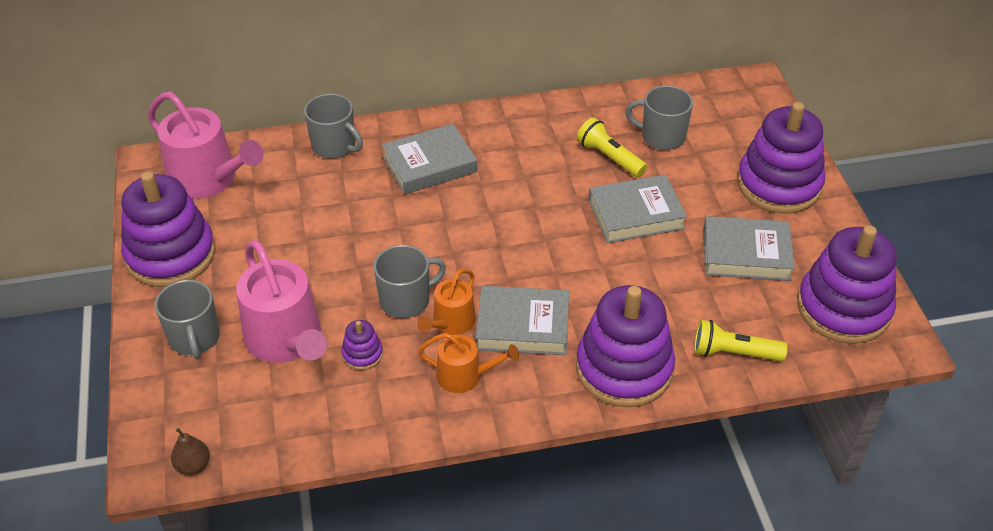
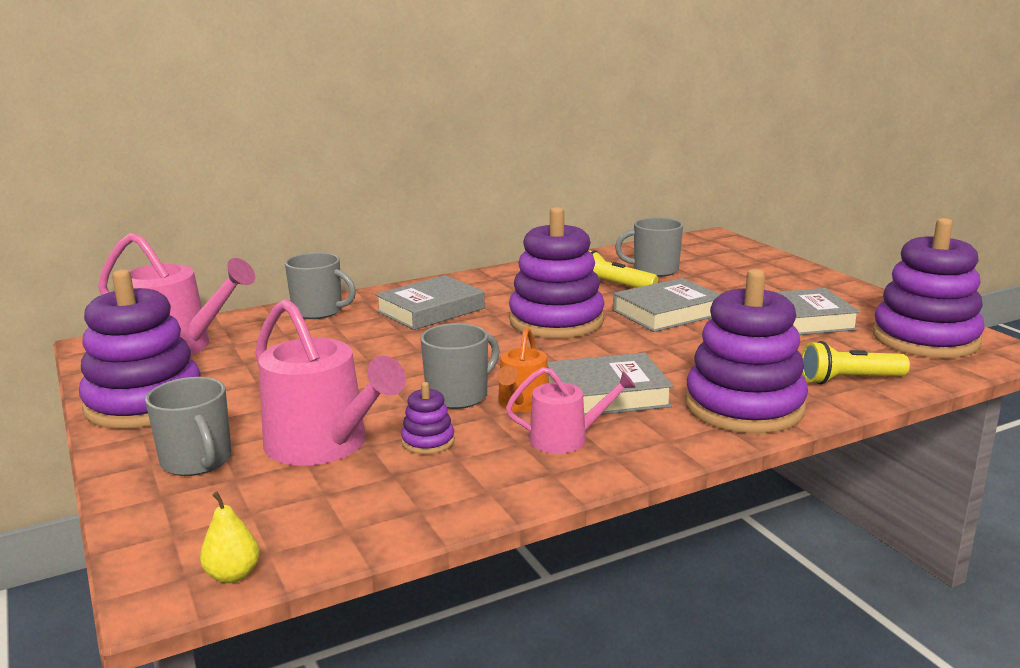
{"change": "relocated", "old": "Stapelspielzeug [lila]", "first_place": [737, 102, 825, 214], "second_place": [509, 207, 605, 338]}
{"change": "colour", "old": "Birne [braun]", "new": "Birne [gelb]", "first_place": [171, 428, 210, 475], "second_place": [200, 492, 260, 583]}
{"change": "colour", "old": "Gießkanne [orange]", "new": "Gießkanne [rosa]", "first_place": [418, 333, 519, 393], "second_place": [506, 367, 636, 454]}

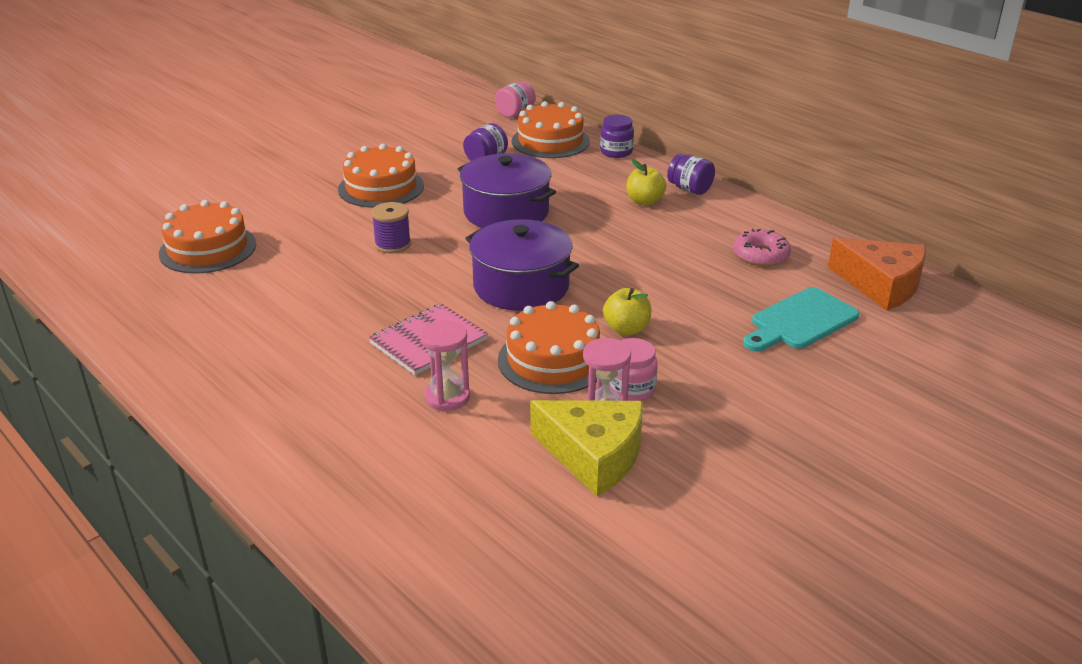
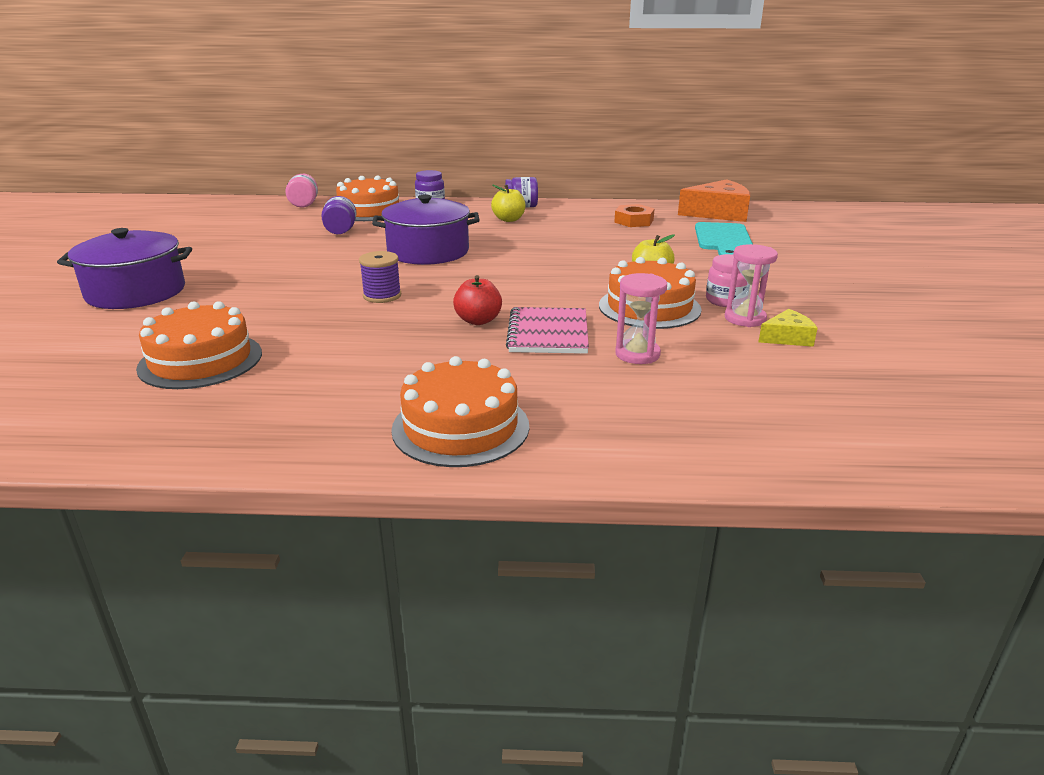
{"change": "appeared", "new": "Apfel [rot]", "second_place": [453, 275, 502, 325]}
{"change": "relocated", "old": "Kuchen [orange]", "first_place": [338, 144, 424, 208], "second_place": [391, 356, 529, 467]}
{"change": "relocated", "old": "Kochtopf [lila]", "first_place": [465, 219, 579, 311], "second_place": [57, 228, 192, 309]}
{"change": "exchanged", "old": "Donut [rosa]", "new": "Sechskantmutter [orange]", "first_place": [733, 229, 791, 266], "second_place": [614, 204, 655, 227]}
{"change": "size", "old": "Käse [gelb]", "first_place": [530, 400, 643, 496], "second_place": [759, 309, 818, 347], "factor": 0.52}

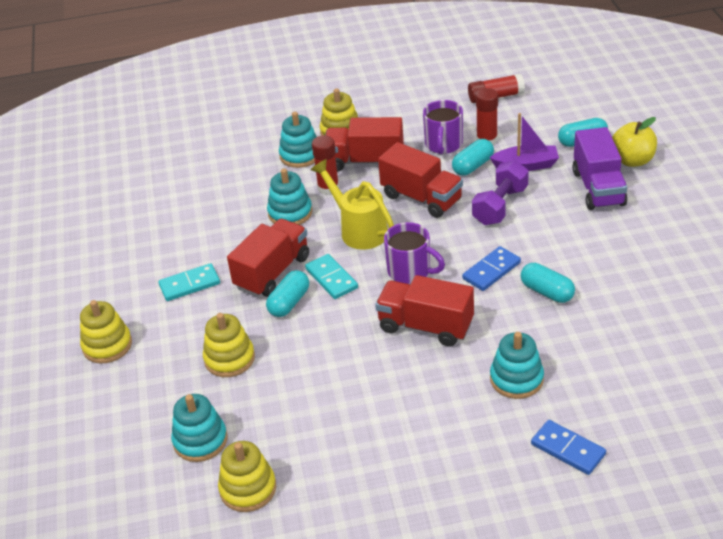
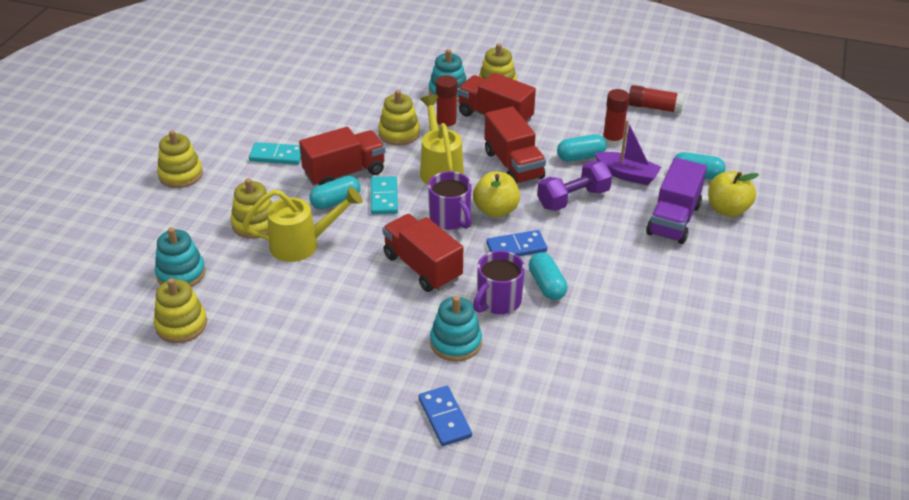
{"change": "appeared", "new": "Gießkanne [gelb]", "second_place": [242, 187, 363, 262]}
{"change": "appeared", "new": "Apfel [gelb]", "second_place": [473, 172, 520, 217]}
{"change": "relocated", "old": "Tasse [lila]", "first_place": [423, 100, 463, 154], "second_place": [473, 251, 525, 314]}
{"change": "colour", "old": "Stapelspielzeug [türkis]", "new": "Stapelspielzeug [gelb]", "first_place": [267, 168, 312, 225], "second_place": [378, 90, 420, 146]}

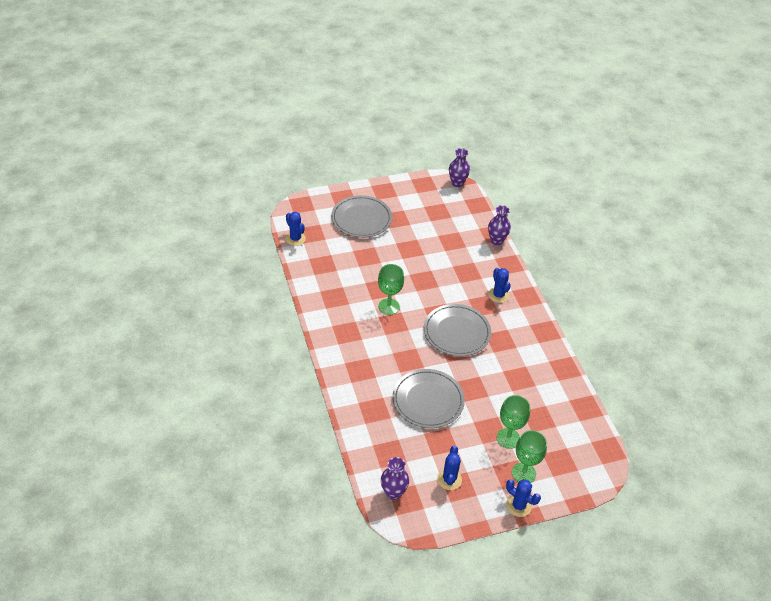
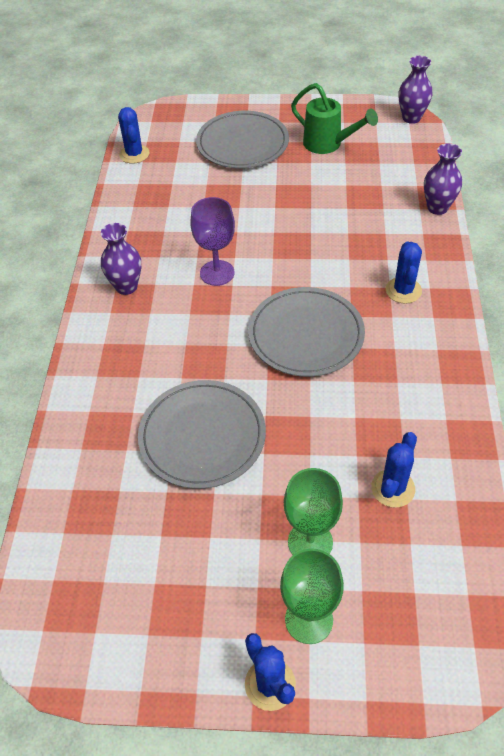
{"change": "appeared", "new": "Gießkanne [grün]", "second_place": [291, 83, 378, 154]}
{"change": "relocated", "old": "Vase [lila]", "first_place": [381, 457, 409, 500], "second_place": [101, 223, 141, 295]}
{"change": "relocated", "old": "Kaktus [blau]", "first_place": [437, 446, 462, 490], "second_place": [371, 432, 417, 508]}
{"change": "colour", "old": "Kelch [grün]", "new": "Kelch [lila]", "first_place": [378, 264, 404, 315], "second_place": [190, 197, 235, 286]}

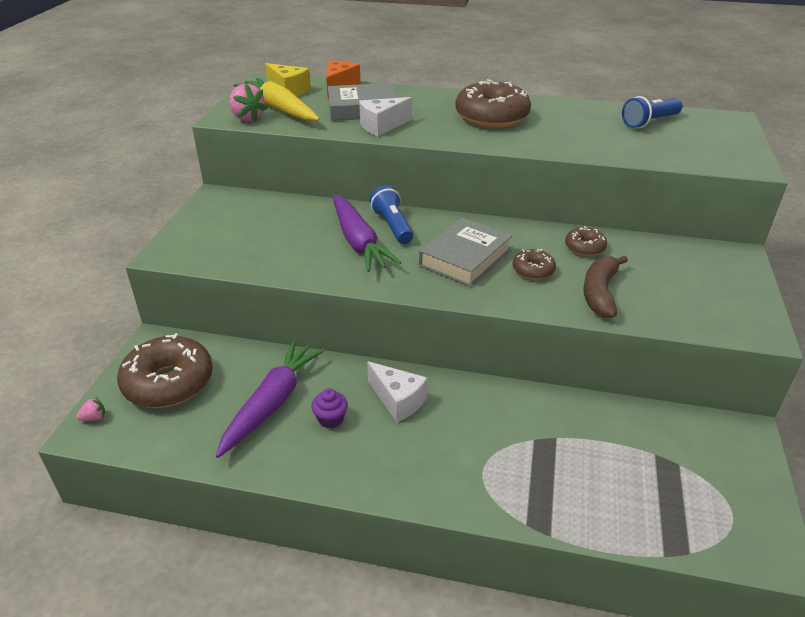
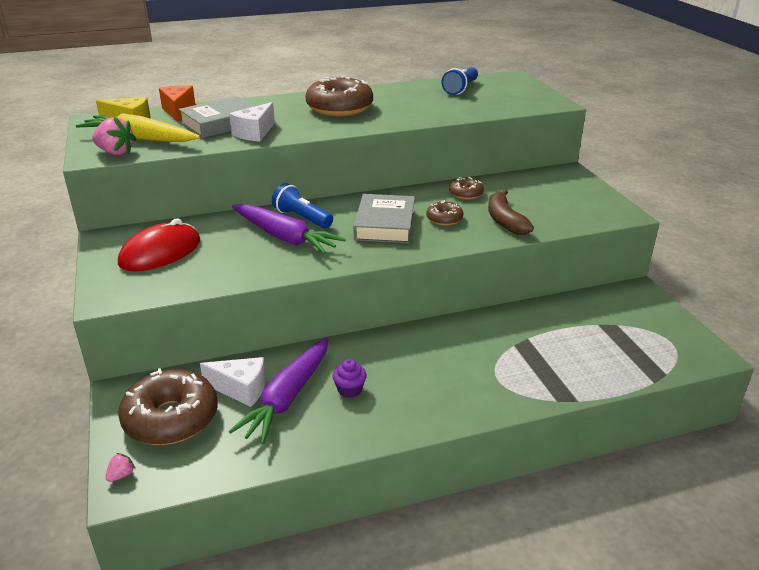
{"change": "appeared", "new": "Computermaus [rot]", "second_place": [118, 219, 200, 271]}
{"change": "relocated", "old": "Käse [weiß]", "first_place": [367, 361, 428, 422], "second_place": [200, 357, 266, 407]}
{"change": "spun", "old": "Karotte [lila]", "first_place": [216, 340, 324, 458], "second_place": [229, 337, 328, 444], "degrees": -150}

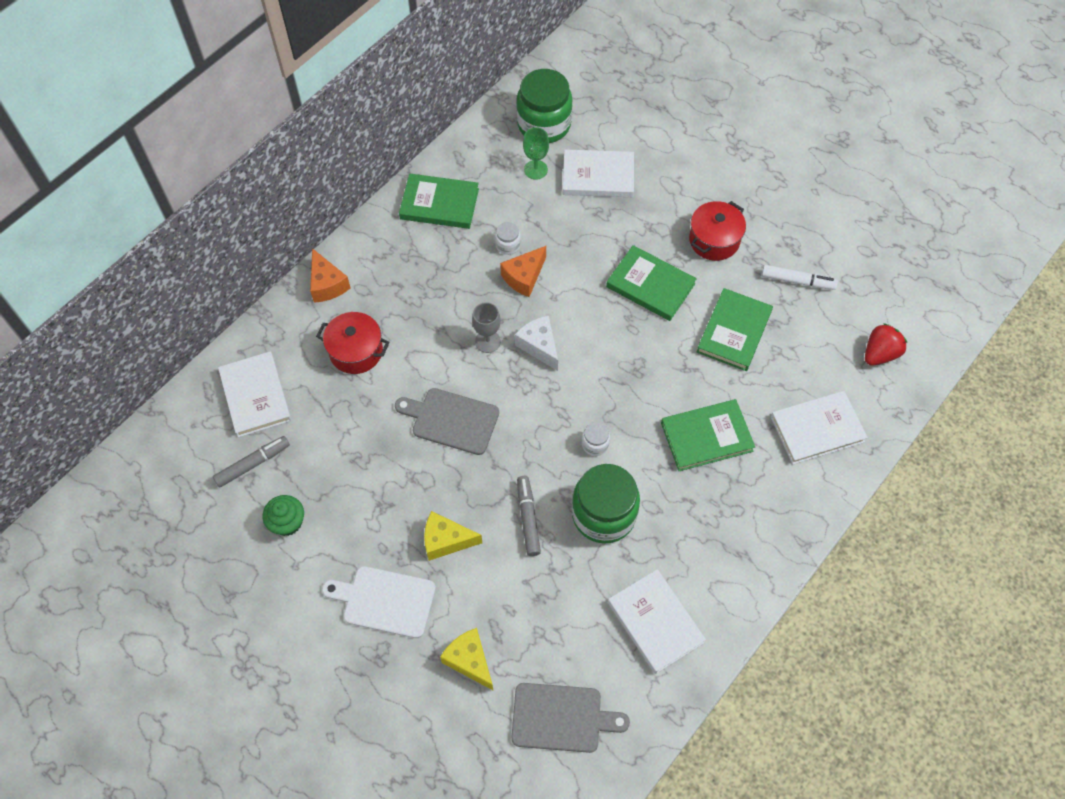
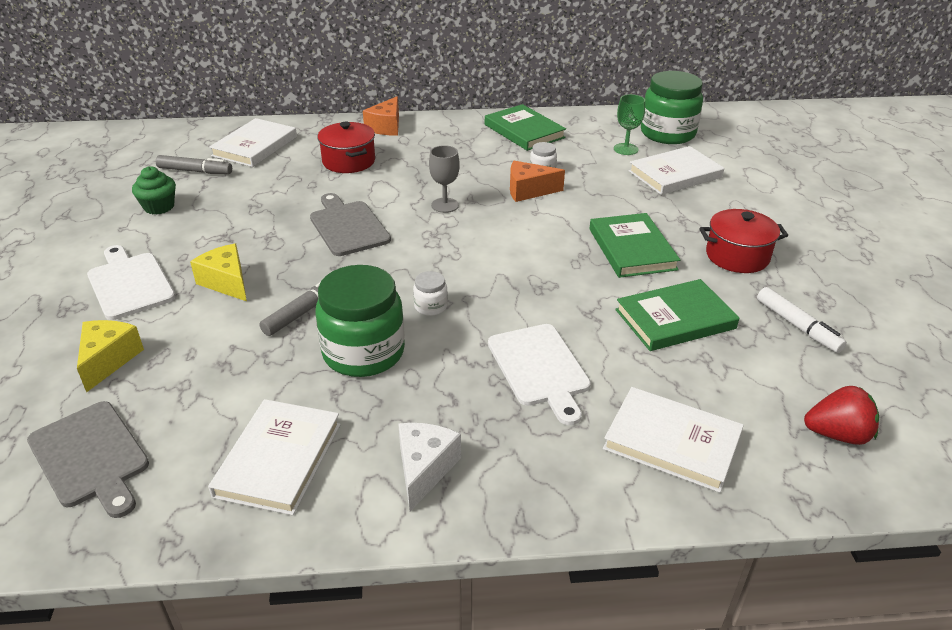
{"change": "relocated", "old": "Käse [weiß]", "first_place": [515, 315, 558, 371], "second_place": [398, 423, 461, 511]}
{"change": "exchanged", "old": "Buch [grün]", "new": "Schneidebrett [weiß]", "first_place": [661, 399, 755, 471], "second_place": [488, 324, 591, 425]}
{"change": "spun", "old": "Buch [weiß]", "first_place": [563, 149, 634, 197], "second_place": [629, 146, 724, 195], "degrees": -75}

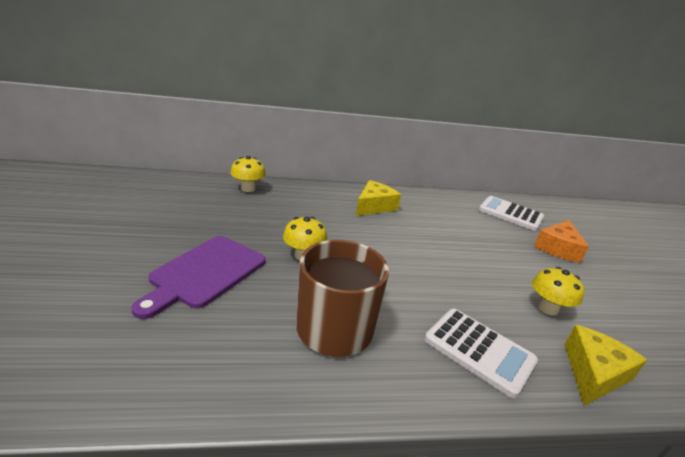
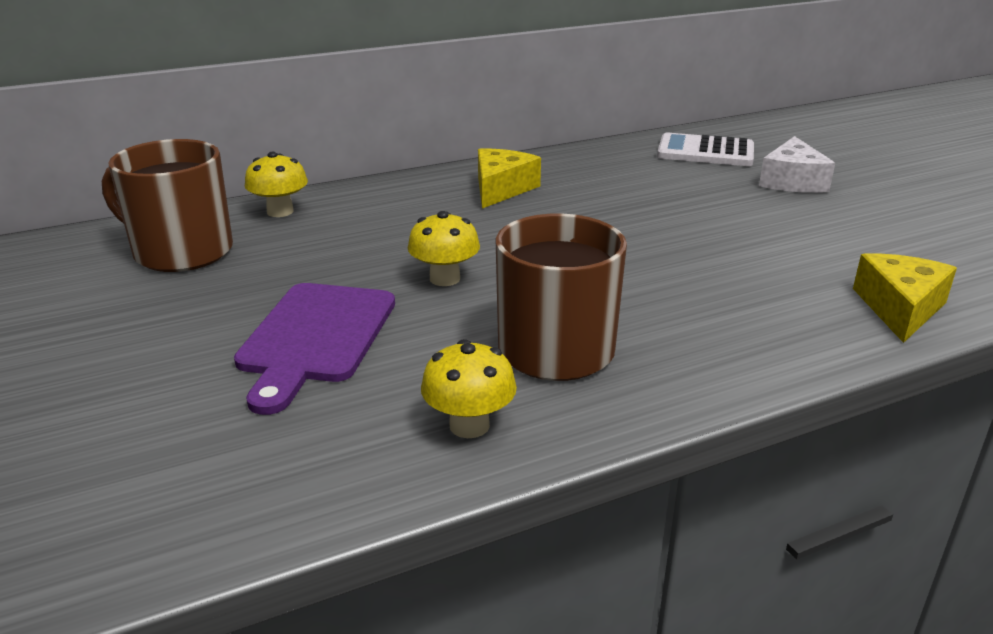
{"change": "missing", "old": "Taschenrechner [weiß]", "first_place": [424, 309, 538, 398]}
{"change": "appeared", "new": "Tasse [braun]", "second_place": [102, 139, 233, 272]}
{"change": "relocated", "old": "Pilz [gelb]", "first_place": [532, 267, 584, 315], "second_place": [421, 339, 517, 438]}
{"change": "colour", "old": "Käse [orange]", "new": "Käse [weiß]", "first_place": [534, 220, 589, 263], "second_place": [759, 136, 835, 193]}

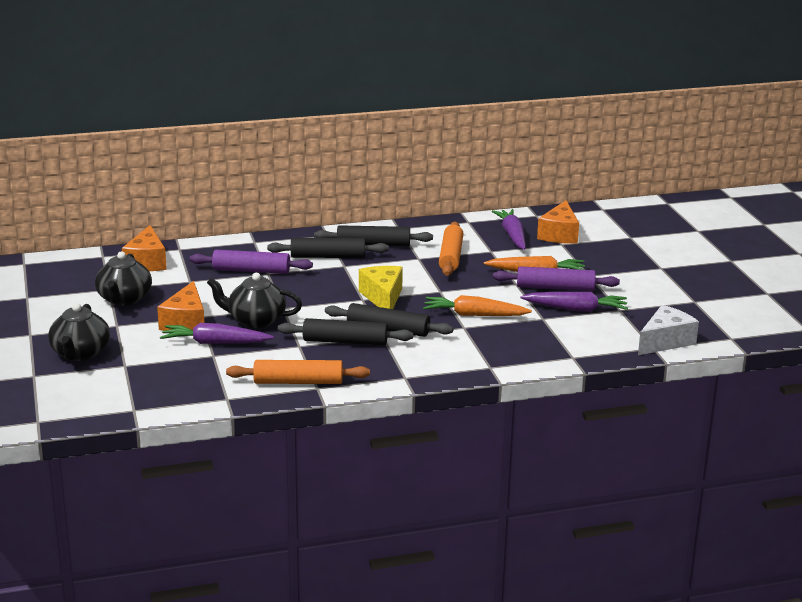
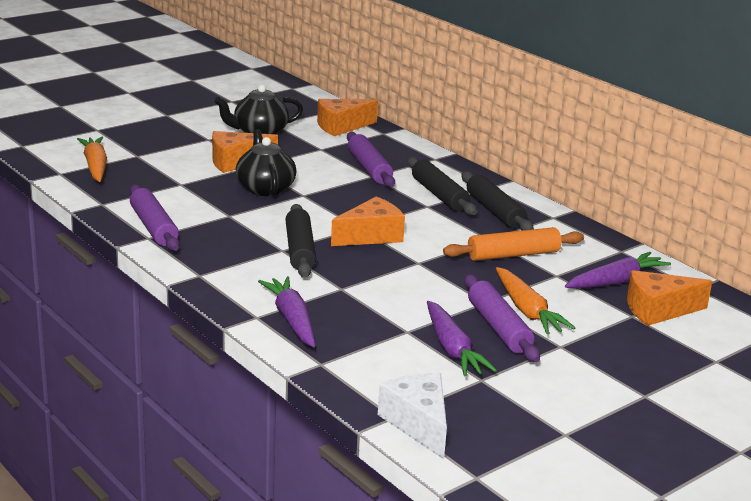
{"change": "missing", "old": "Teekanne [schwarz]", "first_place": [48, 303, 110, 361]}
{"change": "missing", "old": "Nudelholz [schwarz]", "first_place": [278, 318, 413, 345]}
{"change": "relocated", "old": "Karotte [lila]", "first_place": [160, 323, 274, 344], "second_place": [258, 276, 315, 347]}
{"change": "relocated", "old": "Karotte [orange]", "first_place": [423, 295, 532, 316], "second_place": [77, 137, 107, 182]}
{"change": "colour", "old": "Nudelholz [orange]", "new": "Nudelholz [lila]", "first_place": [226, 360, 370, 384], "second_place": [130, 185, 180, 251]}
{"change": "colour", "old": "Käse [gelb]", "new": "Käse [orange]", "first_place": [359, 266, 403, 309], "second_place": [331, 197, 405, 246]}
{"change": "spun", "old": "Käse [weiß]", "first_place": [638, 305, 699, 355], "second_place": [378, 373, 447, 459], "degrees": -135}

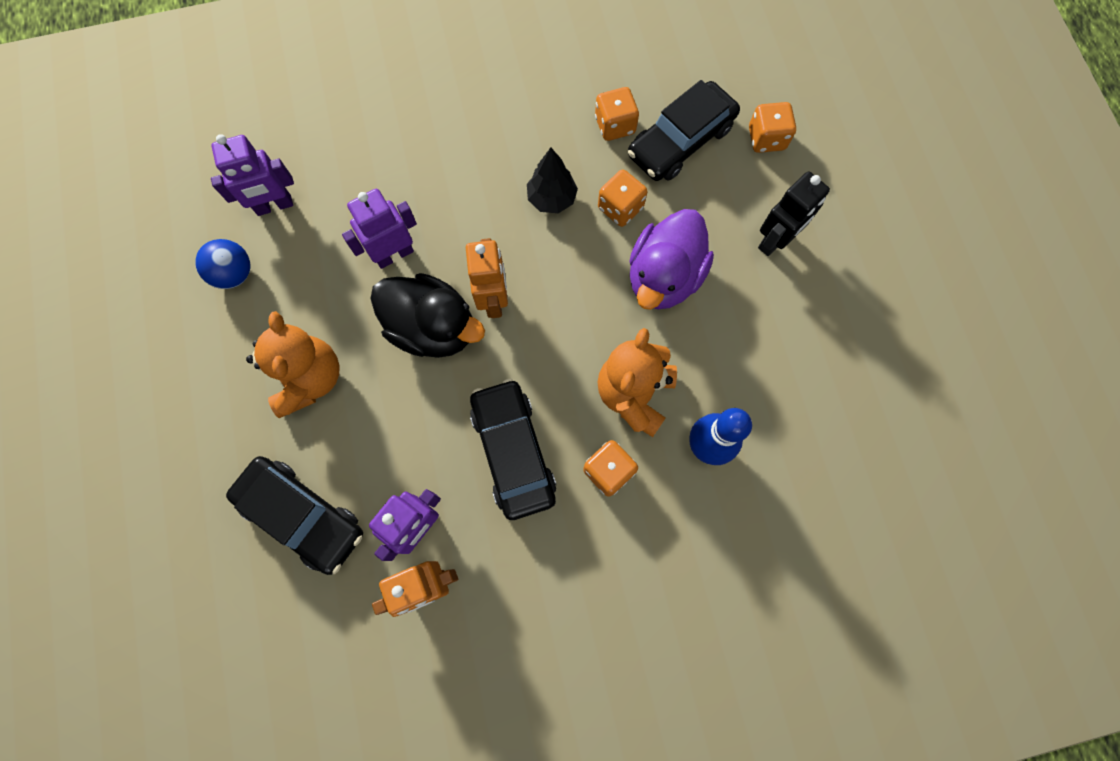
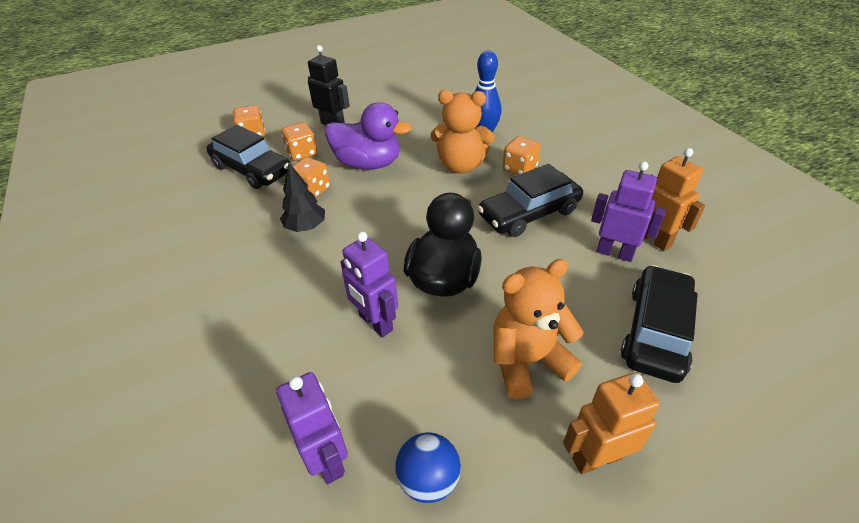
{"change": "relocated", "old": "Roboter [orange]", "first_place": [466, 238, 508, 318], "second_place": [563, 372, 660, 474]}
{"change": "relocated", "old": "Spielwürfel [orange]", "first_place": [595, 87, 639, 141], "second_place": [281, 122, 317, 161]}

